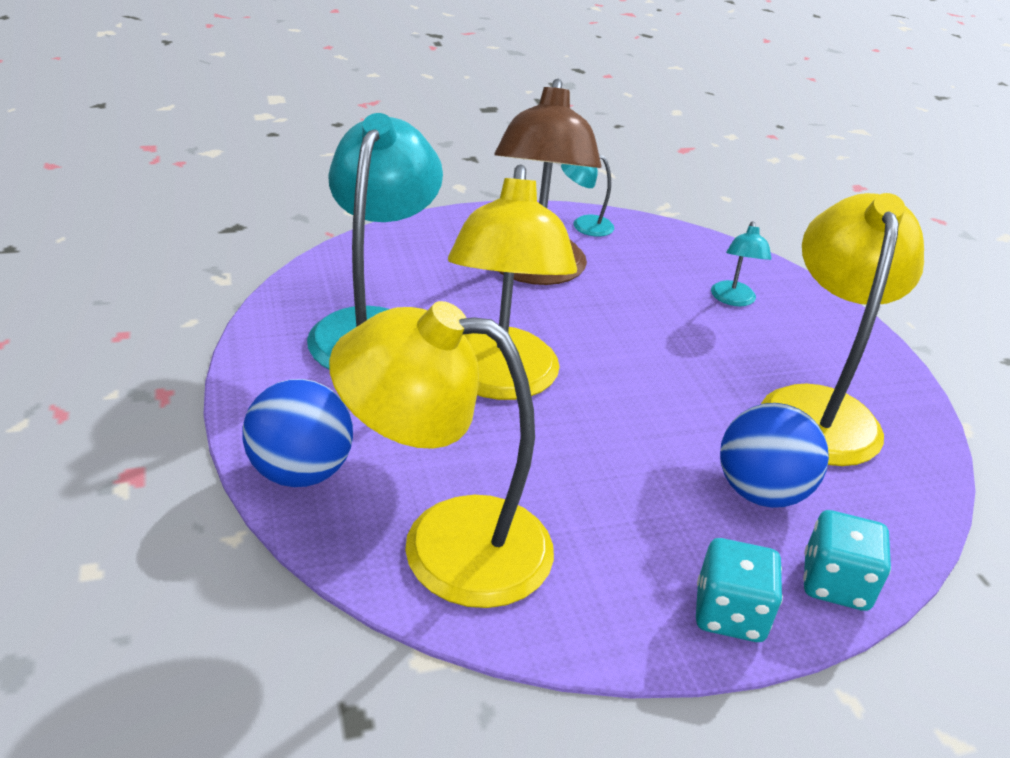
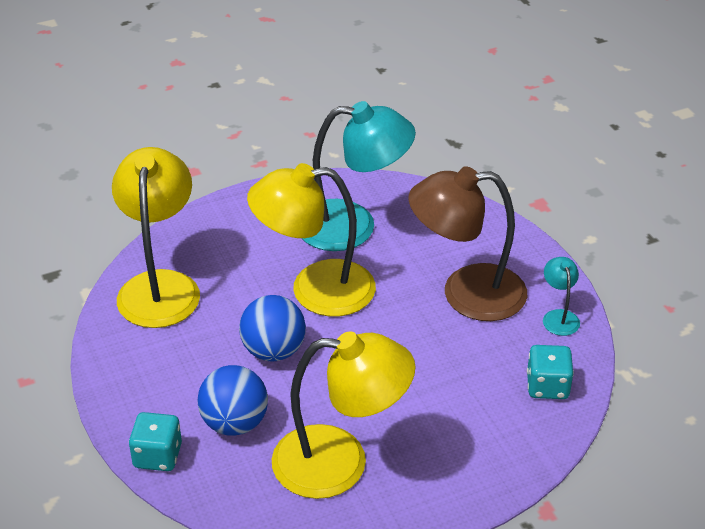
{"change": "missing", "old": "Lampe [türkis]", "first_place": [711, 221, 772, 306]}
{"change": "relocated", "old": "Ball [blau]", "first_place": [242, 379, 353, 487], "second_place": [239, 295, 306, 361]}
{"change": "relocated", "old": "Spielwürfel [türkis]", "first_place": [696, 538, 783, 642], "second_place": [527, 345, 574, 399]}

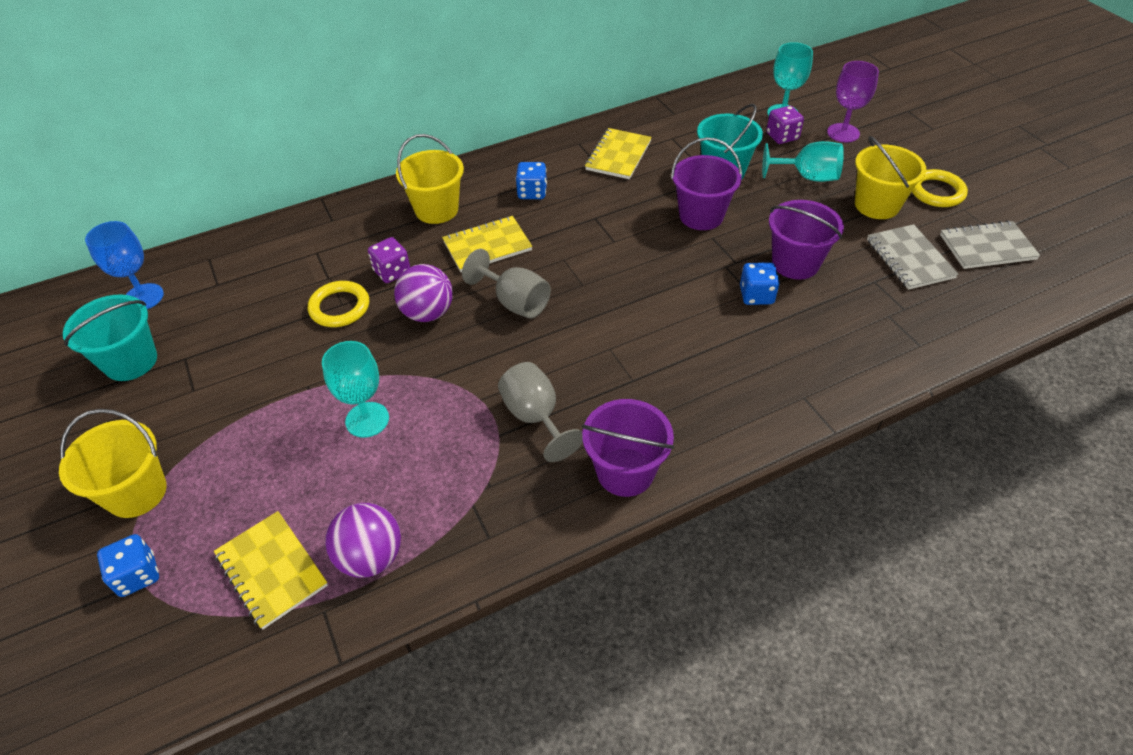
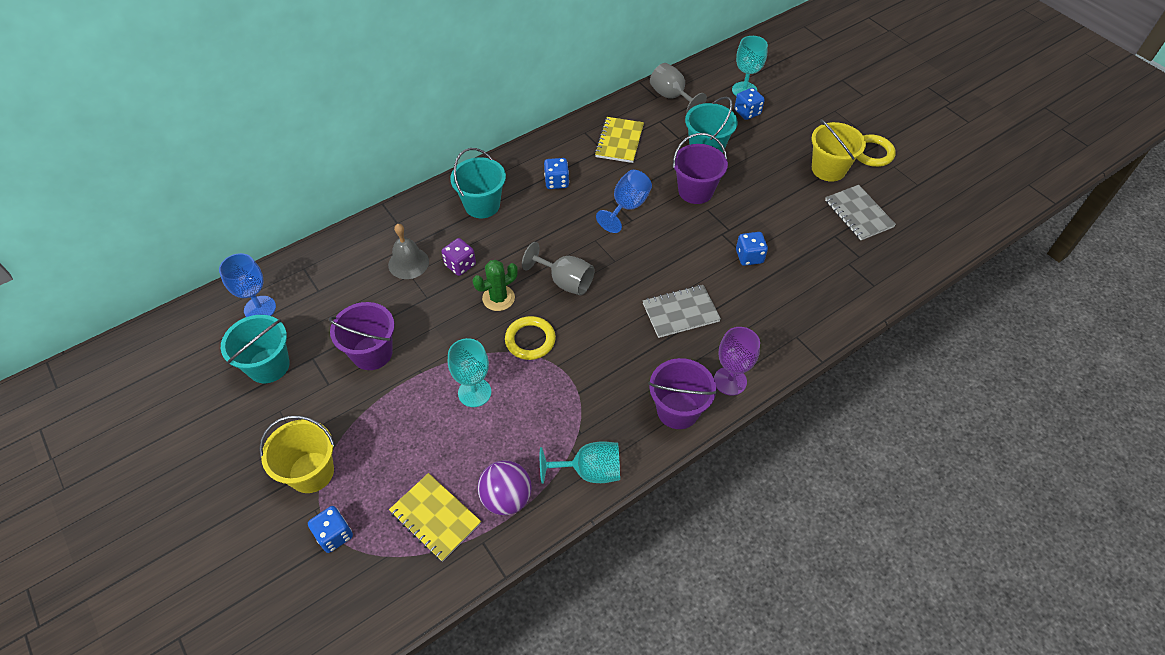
{"change": "missing", "old": "Notizbuch [gelb]", "first_place": [442, 216, 532, 272]}
{"change": "appeared", "new": "Glocke [grau]", "second_place": [388, 224, 429, 279]}
{"change": "appeared", "new": "Kelch [blau]", "second_place": [596, 170, 652, 233]}
{"change": "relocated", "old": "Ring [gelb]", "first_place": [308, 281, 369, 327], "second_place": [505, 316, 556, 360]}
{"change": "relocated", "old": "Kelch [grau]", "first_place": [498, 362, 583, 462], "second_place": [650, 63, 707, 112]}
{"change": "relocated", "old": "Kelch [türkis]", "first_place": [762, 141, 844, 182], "second_place": [540, 441, 620, 484]}
{"change": "relocated", "old": "Eimer [lila]", "first_place": [769, 200, 844, 280], "second_place": [329, 302, 395, 370]}
{"change": "relocated", "old": "Kelch [lila]", "first_place": [827, 61, 879, 142], "second_place": [714, 327, 760, 396]}
{"change": "relocated", "old": "Notizbuch [grau]", "first_place": [940, 220, 1040, 269], "second_place": [643, 285, 721, 338]}
{"change": "exchanged", "old": "Ball [lila]", "new": "Kaktus [grün]", "first_place": [394, 264, 453, 322], "second_place": [473, 260, 518, 311]}
{"change": "colour", "old": "Eimer [gelb]", "new": "Eimer [türkis]", "first_place": [396, 134, 464, 224], "second_place": [450, 148, 506, 218]}
{"change": "colour", "old": "Spielwürfel [lila]", "new": "Spielwürfel [blau]", "first_place": [766, 106, 804, 144], "second_place": [734, 88, 765, 120]}

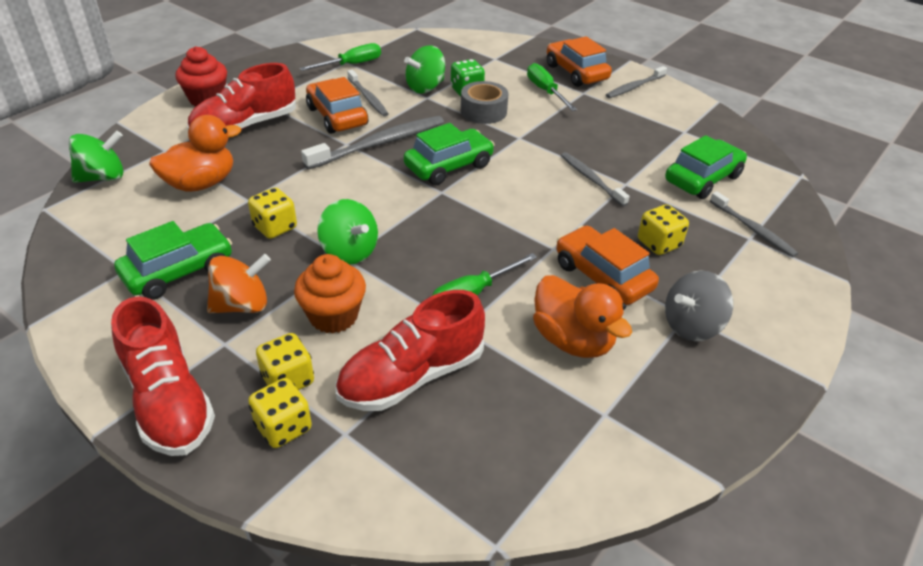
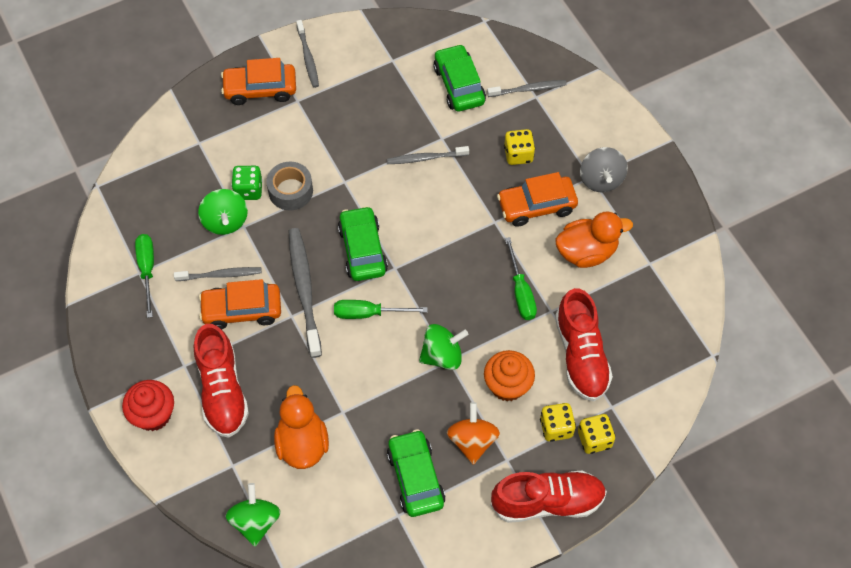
{"change": "missing", "old": "Spielwürfel [gelb]", "first_place": [248, 188, 297, 239]}
{"change": "relocated", "old": "Schraubenzieher [grün]", "first_place": [527, 63, 577, 111], "second_place": [334, 300, 428, 319]}

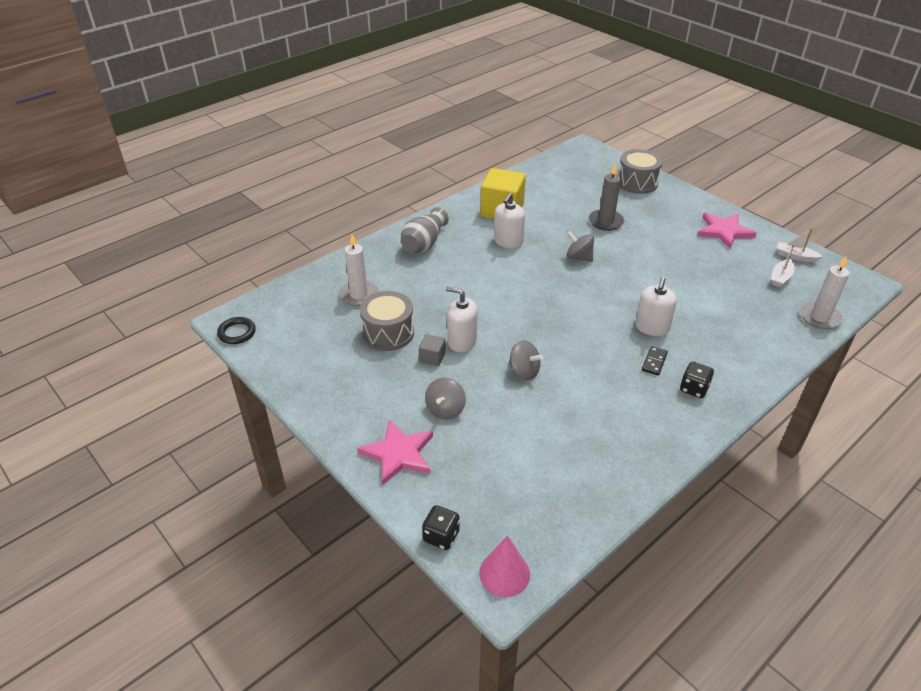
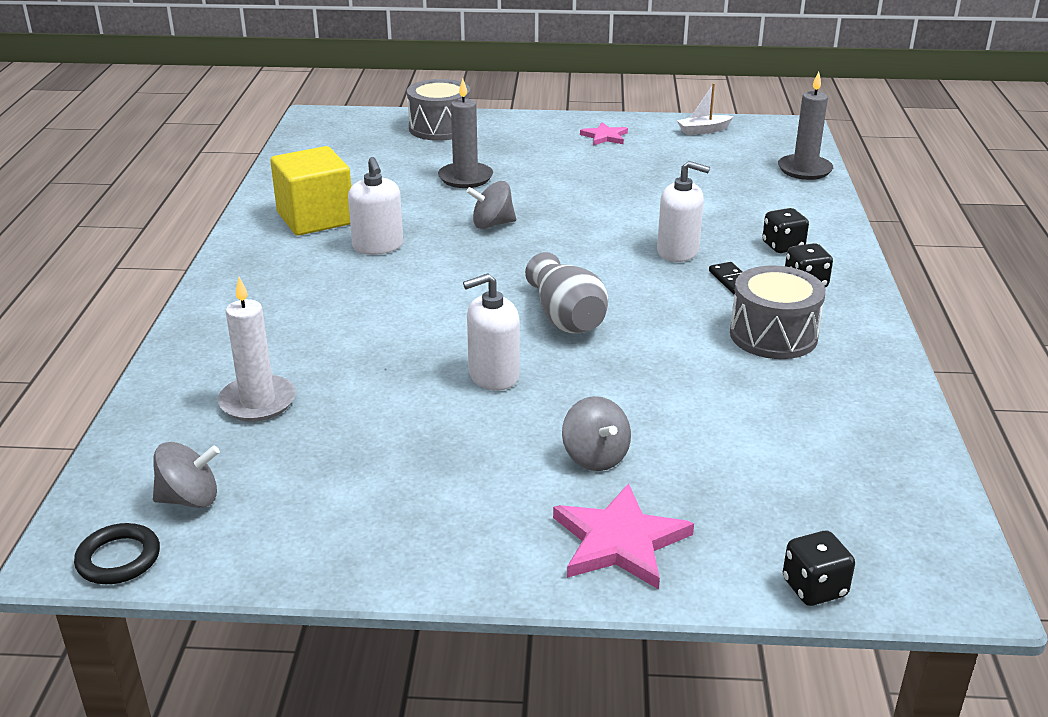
{"change": "missing", "old": "Kubus [grau]", "first_place": [419, 334, 446, 366]}
{"change": "missing", "old": "Kegel [rosa]", "first_place": [479, 536, 530, 597]}
{"change": "missing", "old": "Boot [weiß]", "first_place": [771, 245, 795, 287]}
{"change": "appeared", "new": "Spielwürfel [schwarz]", "second_place": [762, 208, 809, 253]}
{"change": "relocated", "old": "Trommel [grau]", "first_place": [360, 291, 414, 351], "second_place": [730, 266, 826, 359]}
{"change": "relocated", "old": "Vase [grau]", "first_place": [401, 207, 449, 253], "second_place": [525, 252, 608, 334]}
{"change": "relocated", "old": "Kreisel [grau]", "first_place": [509, 340, 543, 380], "second_place": [153, 442, 220, 508]}
{"change": "colour", "old": "Kerze [weiß]", "new": "Kerze [grau]", "first_place": [800, 255, 850, 329], "second_place": [778, 71, 833, 180]}
{"change": "spun", "old": "Seifenspender [weiß]", "first_place": [635, 277, 677, 336], "second_place": [657, 161, 710, 262], "degrees": -45}
{"change": "size", "old": "Stern [rosa]", "first_place": [697, 213, 757, 249], "second_place": [580, 122, 628, 146], "factor": 0.6}

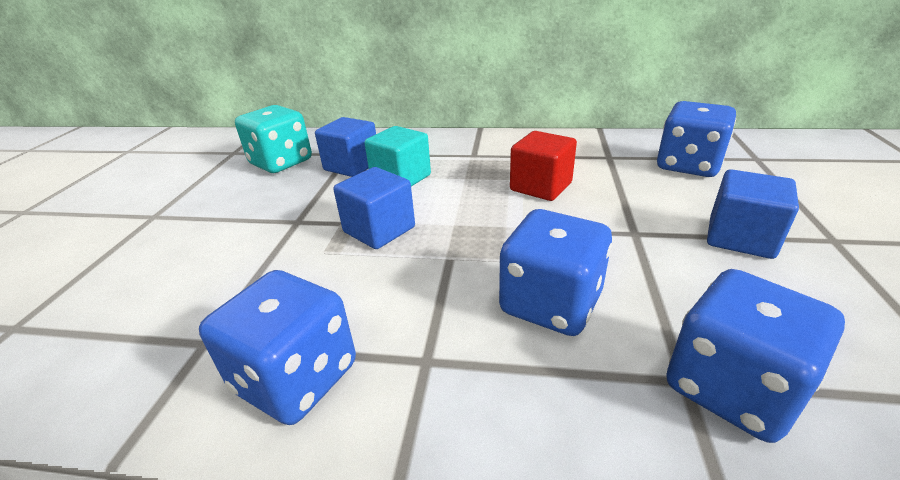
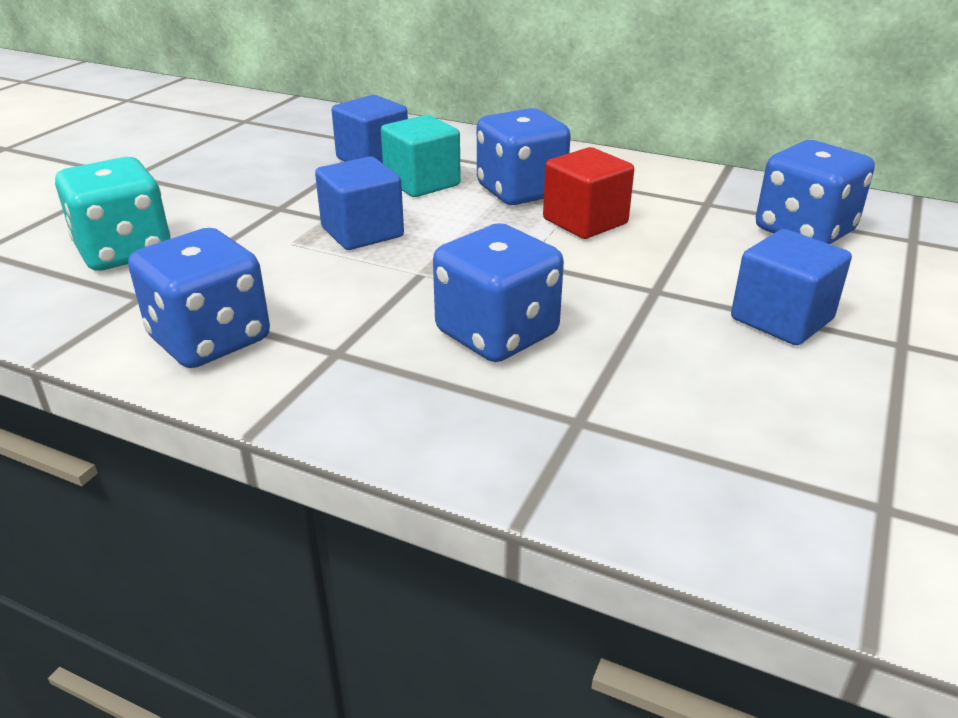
{"change": "relocated", "old": "Spielwürfel [türkis]", "first_place": [235, 105, 312, 173], "second_place": [55, 157, 171, 271]}
{"change": "relocated", "old": "Spielwürfel [blau]", "first_place": [666, 269, 845, 443], "second_place": [477, 108, 571, 205]}

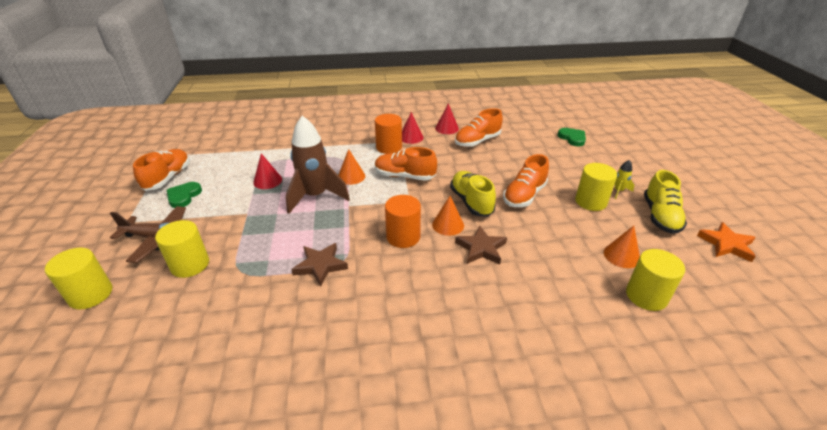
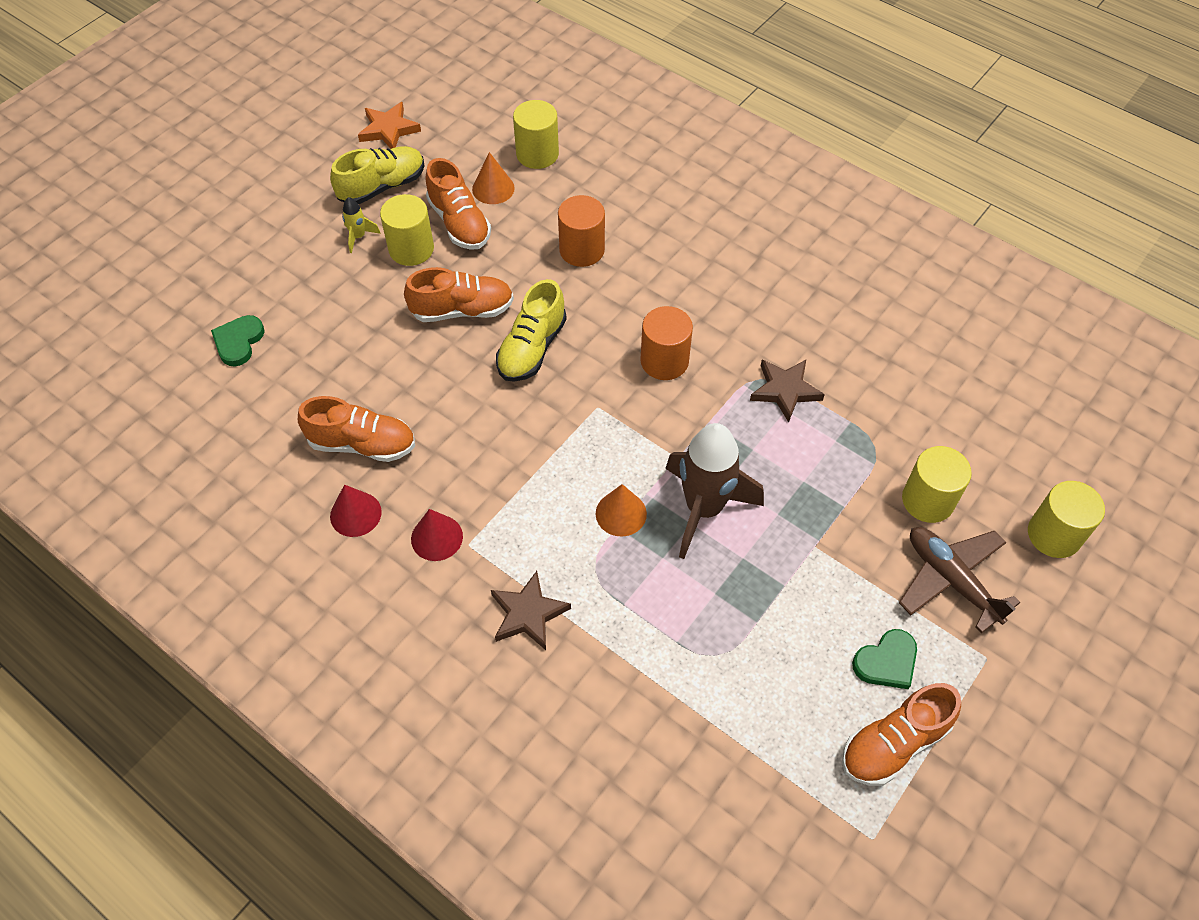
{"change": "missing", "old": "Kegel [rot]", "first_place": [253, 153, 282, 189]}
{"change": "missing", "old": "Kegel [orange]", "first_place": [432, 196, 464, 236]}
{"change": "relocated", "old": "Vollzylinder [orange]", "first_place": [375, 114, 402, 154], "second_place": [558, 195, 605, 267]}
{"change": "relocated", "old": "Schuh [orange]", "first_place": [375, 147, 437, 181], "second_place": [425, 158, 491, 250]}
{"change": "relocated", "old": "Stern [braun]", "first_place": [455, 225, 507, 264], "second_place": [491, 571, 571, 650]}

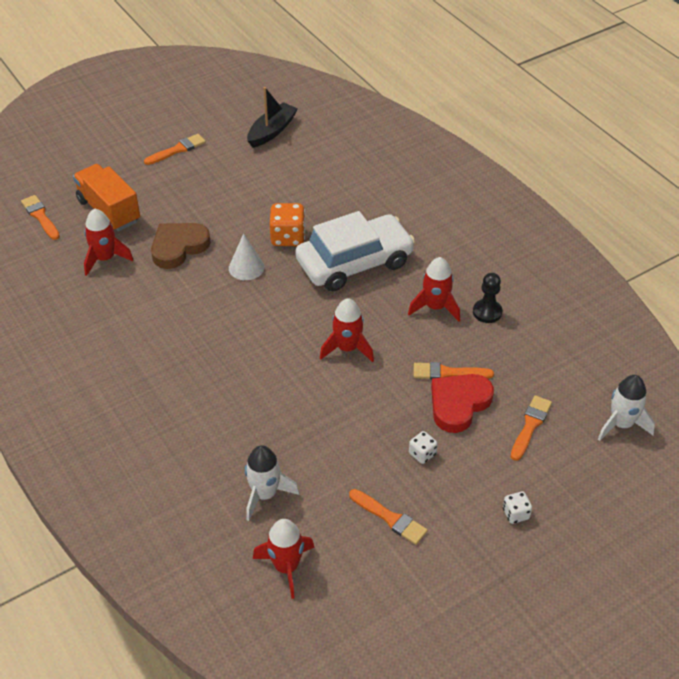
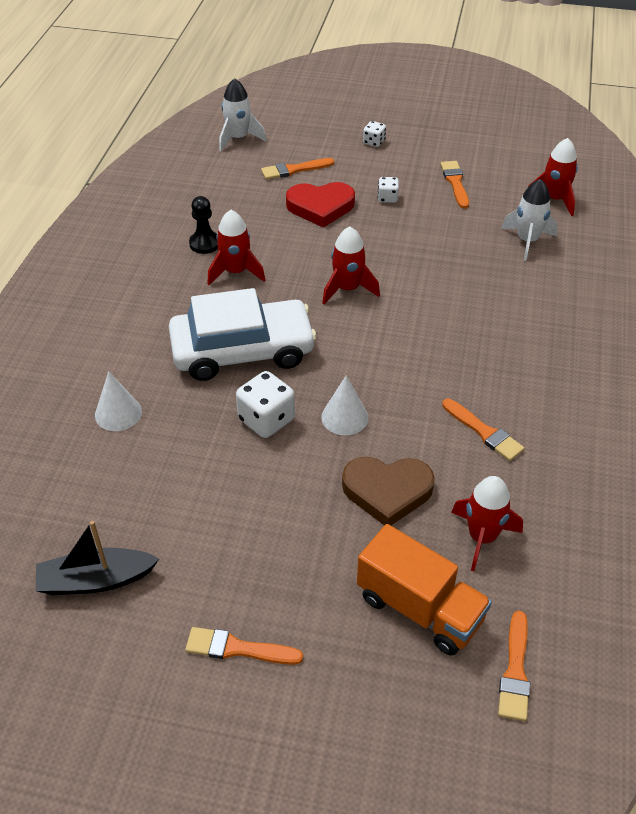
{"change": "appeared", "new": "Kegel [weiß]", "second_place": [95, 371, 142, 431]}
{"change": "relocated", "old": "Pinsel [orange]", "first_place": [414, 362, 494, 380], "second_place": [442, 399, 524, 461]}
{"change": "colour", "old": "Spielwürfel [orange]", "new": "Spielwürfel [weiß]", "first_place": [270, 203, 305, 246], "second_place": [236, 371, 295, 438]}
{"change": "spun", "old": "Lastwagen [orange]", "first_place": [73, 164, 140, 231], "second_place": [357, 524, 492, 656], "degrees": -60}
{"change": "spun", "old": "Auto [weiß]", "first_place": [295, 211, 415, 291], "second_place": [169, 288, 317, 381], "degrees": 150}

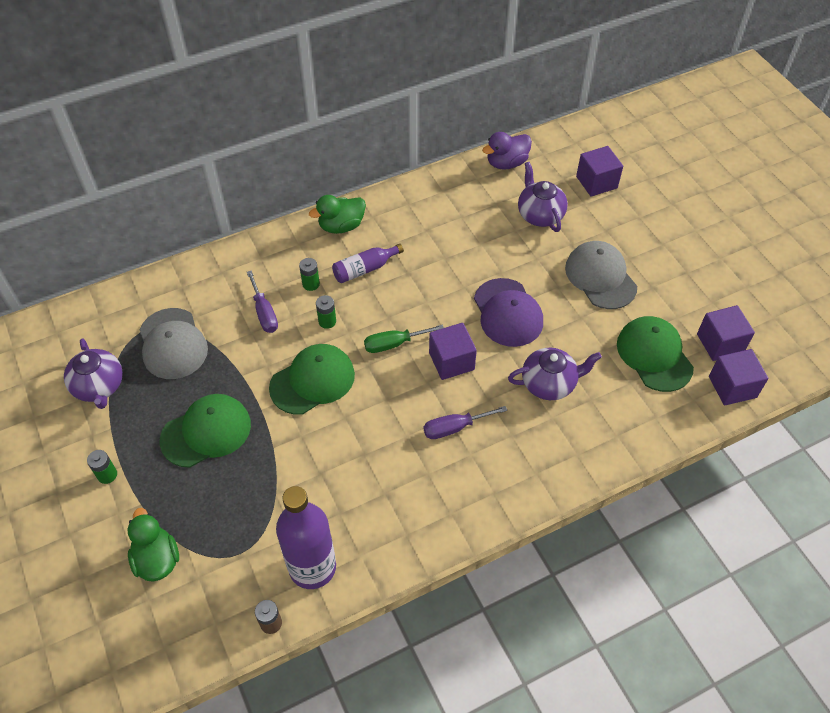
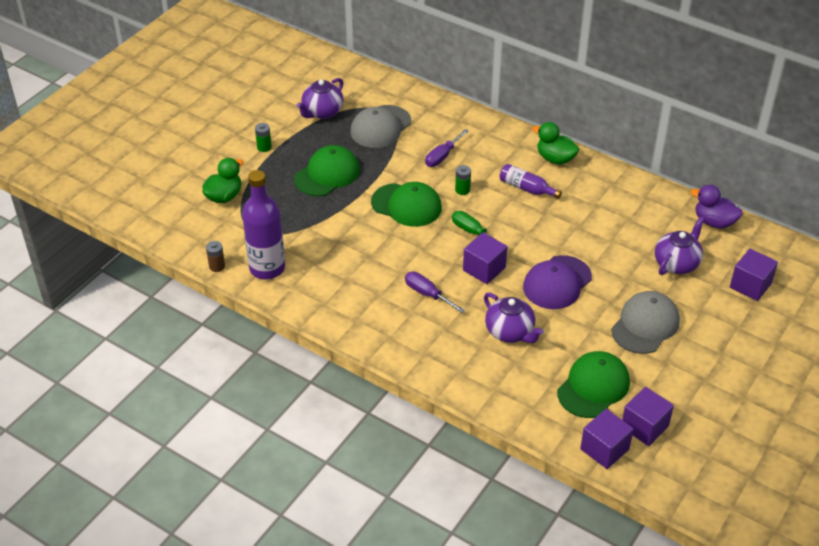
{"change": "missing", "old": "Batterie [grün]", "first_place": [299, 258, 320, 291]}
{"change": "spun", "old": "Kappe [grün]", "first_place": [160, 394, 251, 468], "second_place": [294, 145, 360, 196], "degrees": -75}

